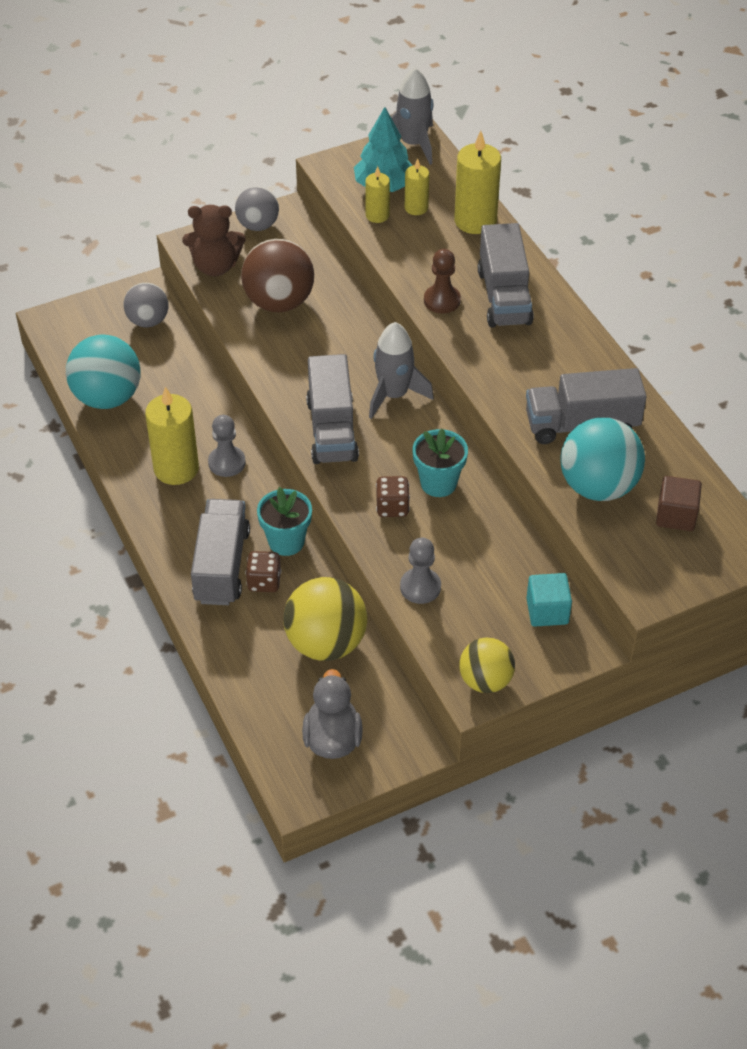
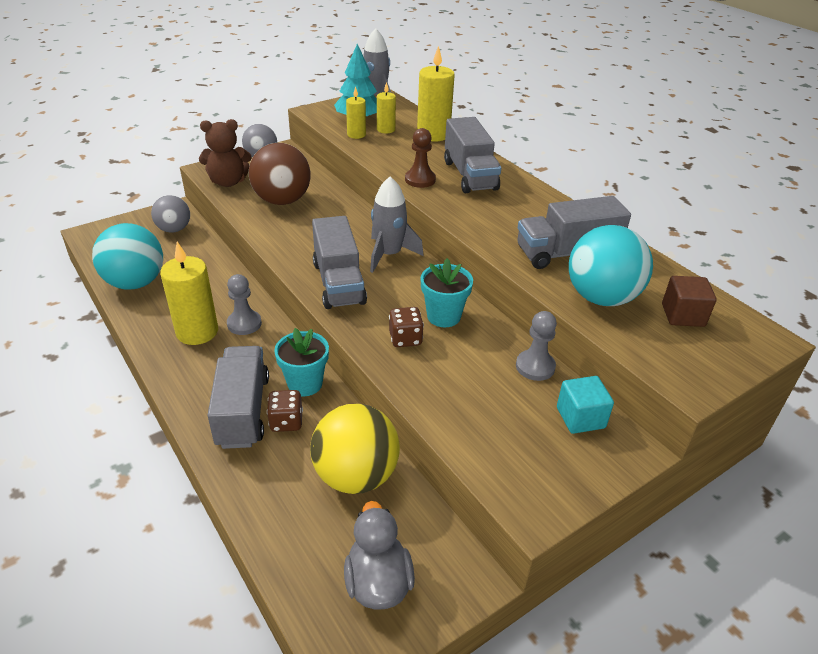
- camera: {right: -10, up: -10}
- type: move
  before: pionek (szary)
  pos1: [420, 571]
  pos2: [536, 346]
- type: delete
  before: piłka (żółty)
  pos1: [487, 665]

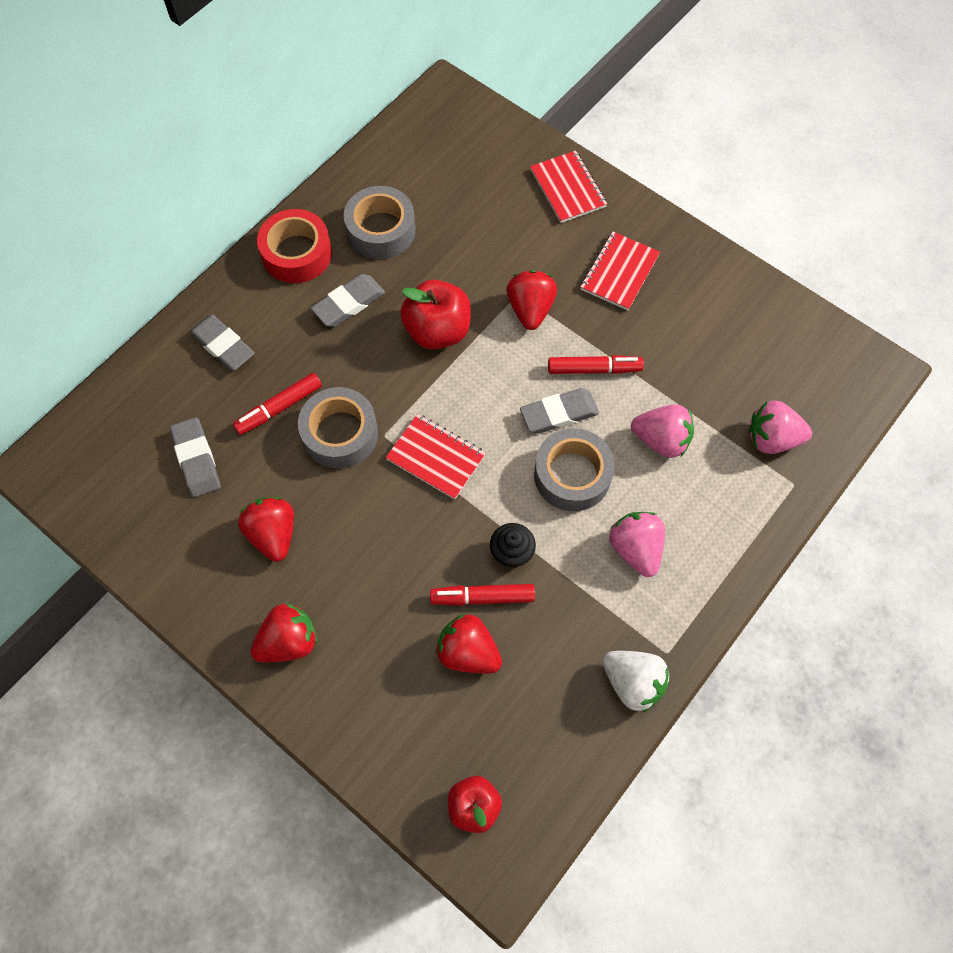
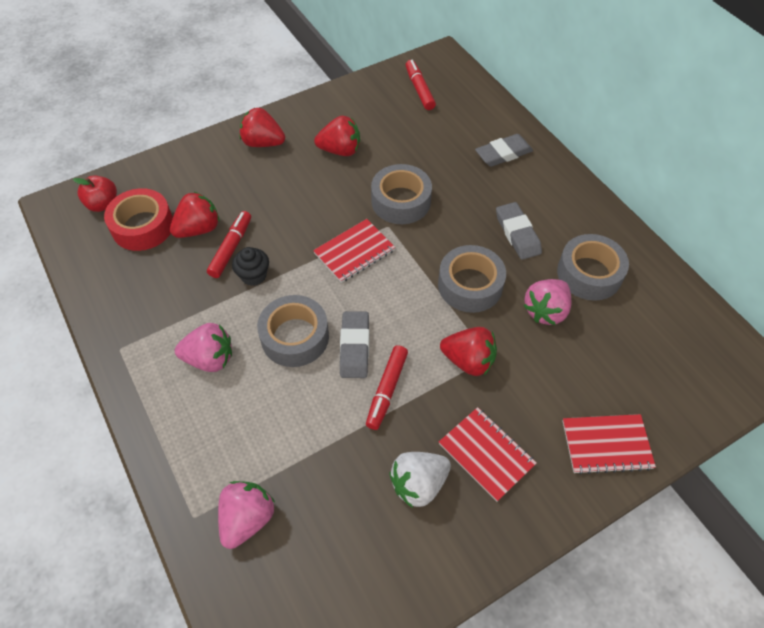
- camera: {right: 110, up: -10}
- type: delete
  before: gumka do mazania (szary)
  pos1: [195, 457]
- type: move
  before: flamaster (czerwony)
  pos1: [277, 404]
  pos2: [421, 85]
- type: rotate
  before: truskawka (czerwony)
  pos1: [284, 633]
  pos2: [262, 127]
  turn: 120
- type: move
  before: taśma klejąca (czerwony)
  pos1: [294, 246]
  pos2: [138, 219]
- type: replace
  before: jabłko (czerwony)
  after: taśma klejąca (szary)
  pos1: [435, 315]
  pos2: [472, 279]
- type: move
  before: truskawka (biały)
  pos1: [636, 682]
  pos2: [420, 480]
- type: move
  before: truskawka (różowy)
  pos1: [662, 431]
  pos2: [547, 302]

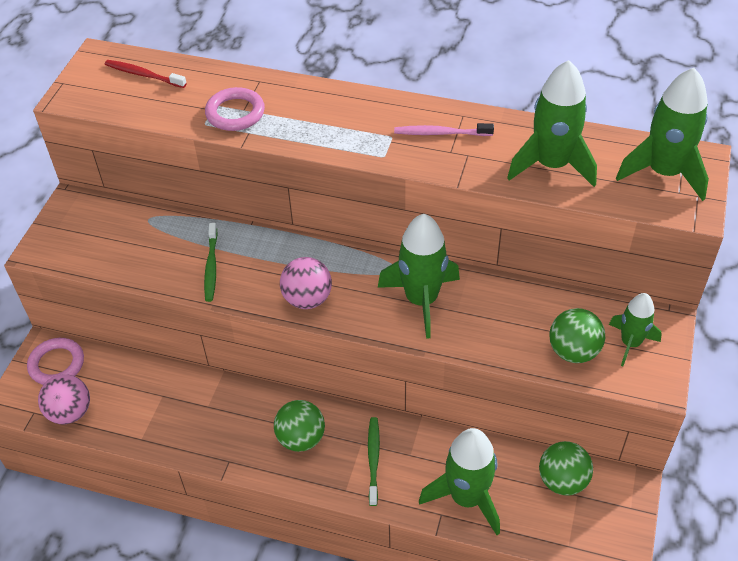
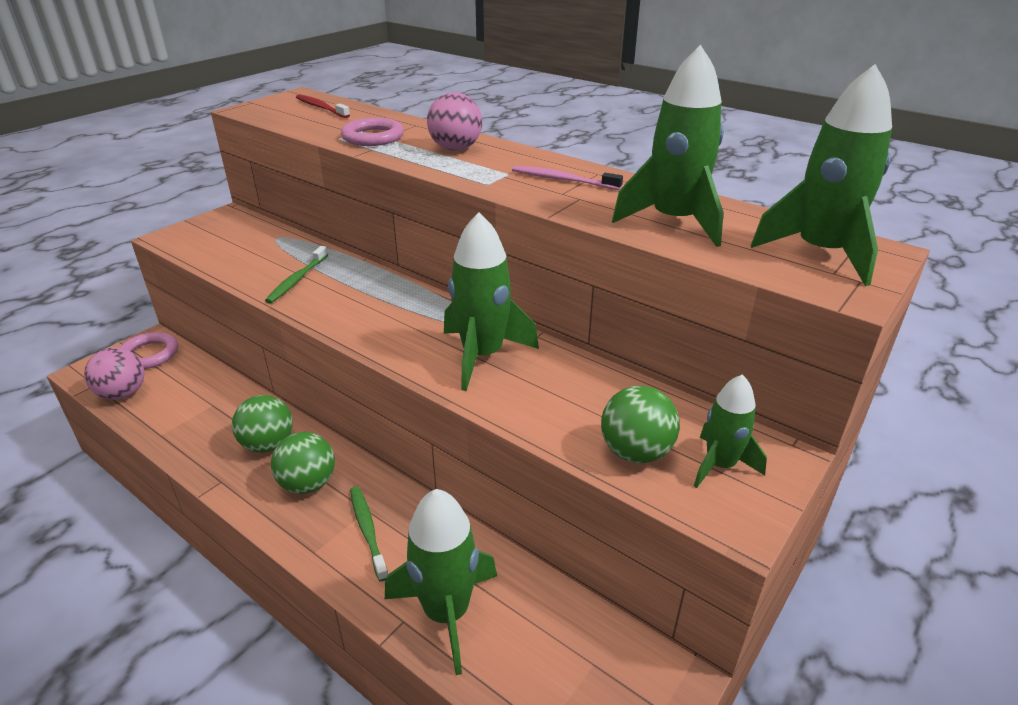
- camera: {right: 20, up: -15}
- type: move
  before: piłka (różowy)
  pos1: [306, 283]
  pos2: [454, 121]
- type: rotate
  before: szczoteczka do zębów (zielony)
  pos1: [374, 461]
  pos2: [369, 534]
  turn: -45
- type: move
  before: piłka (zielony)
  pos1: [566, 468]
  pos2: [262, 424]

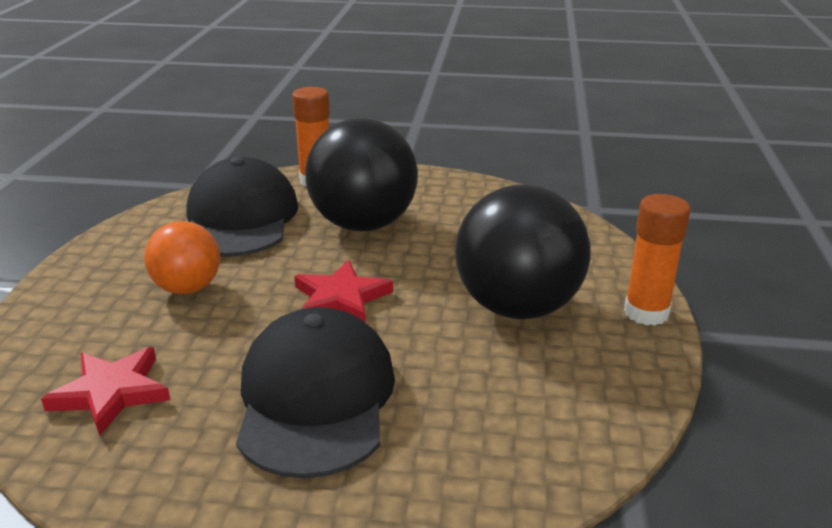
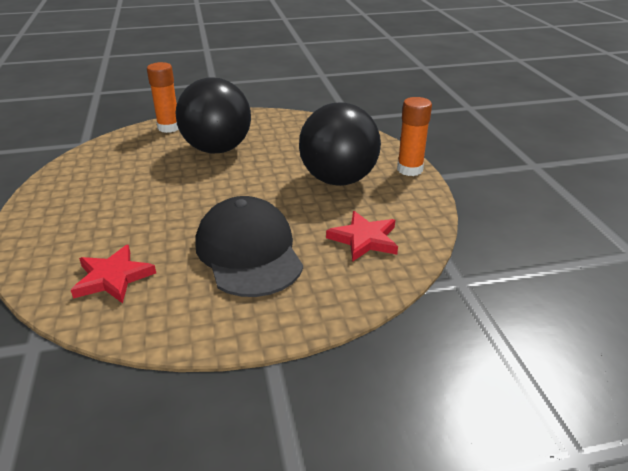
- camera: {right: -20, up: 5}
- type: delete
  before: piłka (pomarańczowy)
  pos1: [182, 257]
- type: delete
  before: czapka (czarny)
  pos1: [242, 207]
- type: move
  before: gwiazda (czerwony)
  pos1: [343, 291]
  pos2: [362, 236]

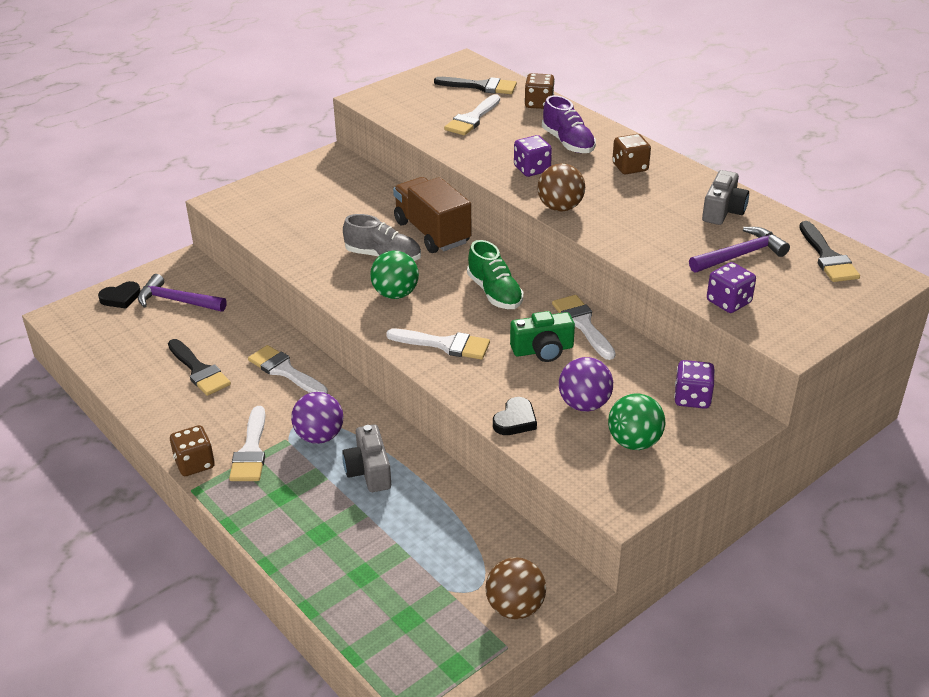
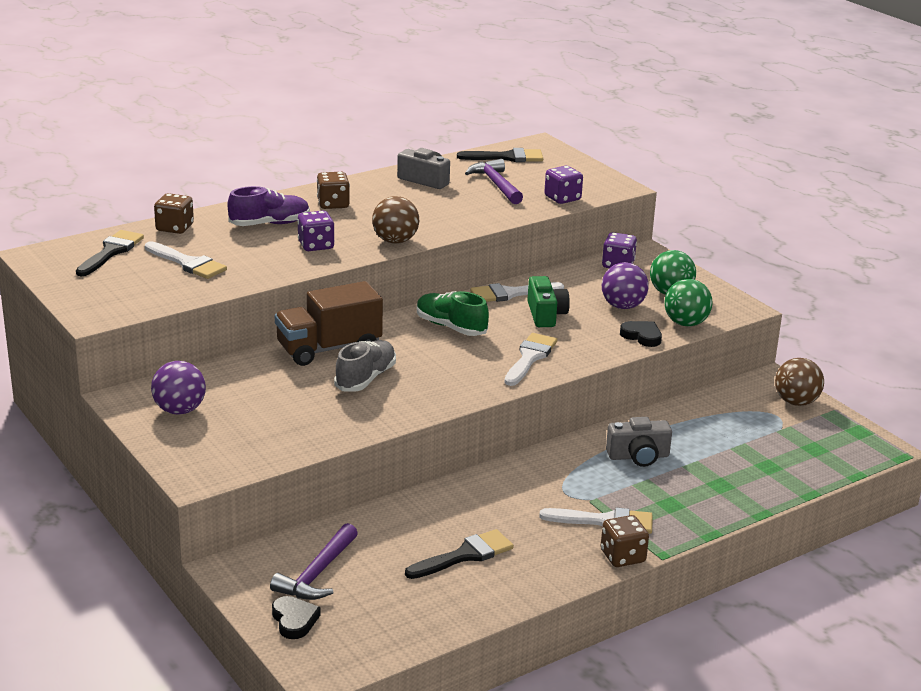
- camera: {right: -85, up: -10}
- type: delete
  before: pędzel (biały)
  pos1: [288, 369]
- type: move
  before: piłka (fioletowy)
  pos1: [317, 418]
  pos2: [178, 388]
- type: move
  before: piłka (zielony)
  pos1: [394, 275]
  pos2: [688, 303]
- type: rotate
  before: but (zielony)
  pos1: [495, 274]
  pos2: [453, 313]
  turn: -120

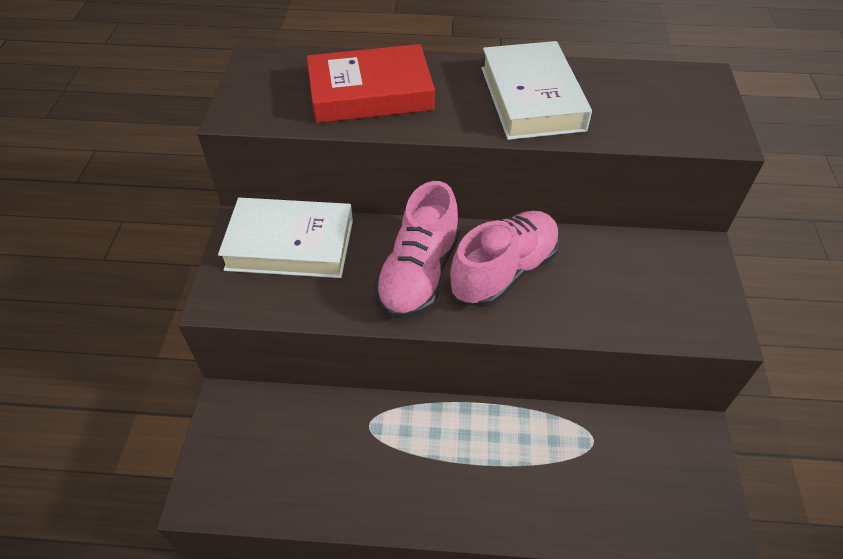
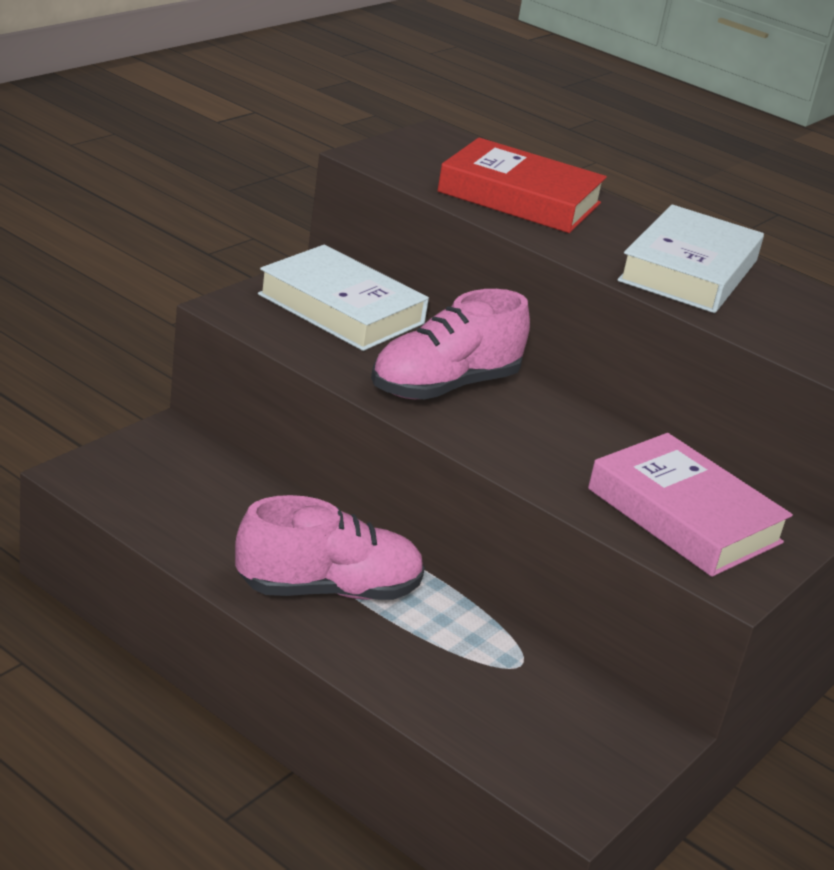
- camera: {right: 30, up: -20}
- type: move
  before: but (różowy)
  pos1: [505, 259]
  pos2: [330, 547]
- type: insert
  after: książka (różowy)
  pos2: [690, 505]

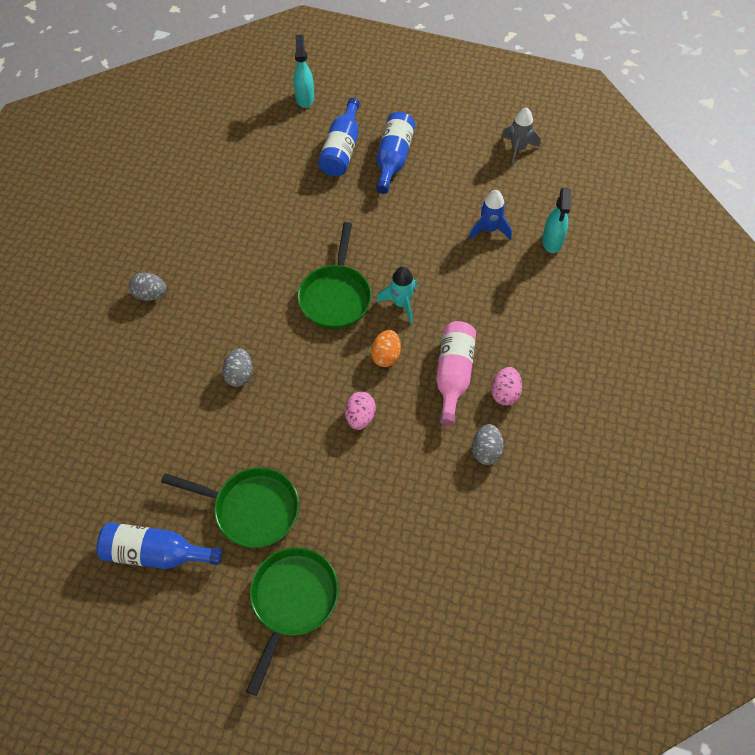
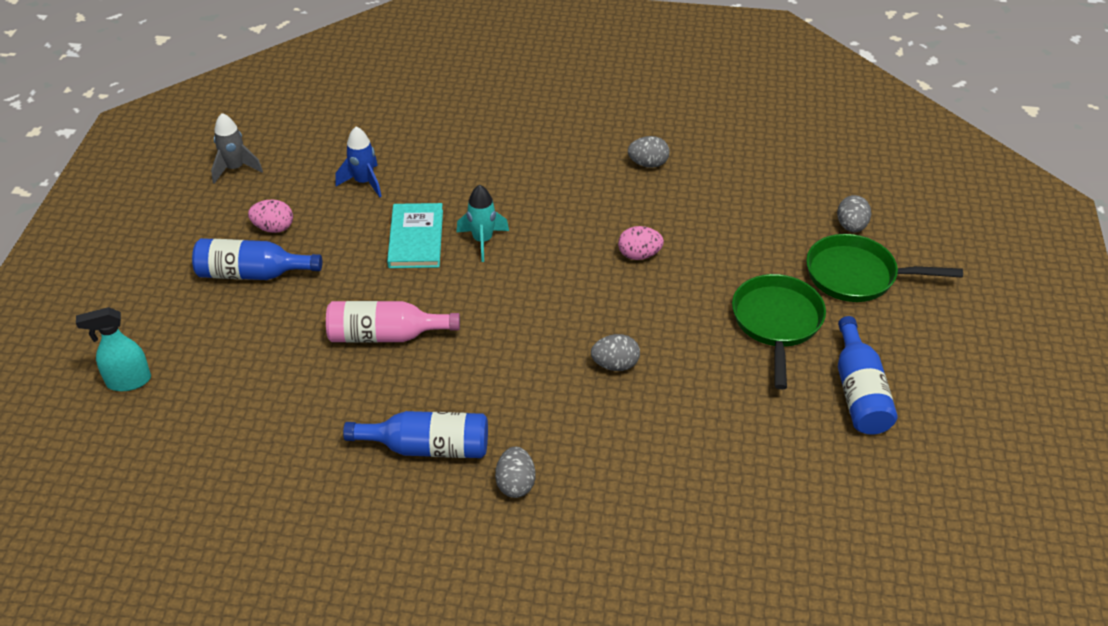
- camera: {right: -100, up: -15}
- type: delete
  before: patelnia (zielony)
  pos1: [335, 275]
- type: move
  before: butelka (niebieski)
  pos1: [339, 137]
  pos2: [415, 434]
- type: delete
  before: jajko (pomarańczowy)
  pos1: [386, 348]
- type: move
  before: butelka (różowy)
  pos1: [456, 373]
  pos2: [393, 322]
- type: move
  before: jajko (różowy)
  pos1: [506, 386]
  pos2: [270, 216]
- type: delete
  before: spryskiwacz (turkusowy)
  pos1: [556, 220]
- type: insert
  after: książka (turkusowy)
  pos2: [415, 235]
- type: insert
  after: jajko (szary)
  pos2: [854, 213]

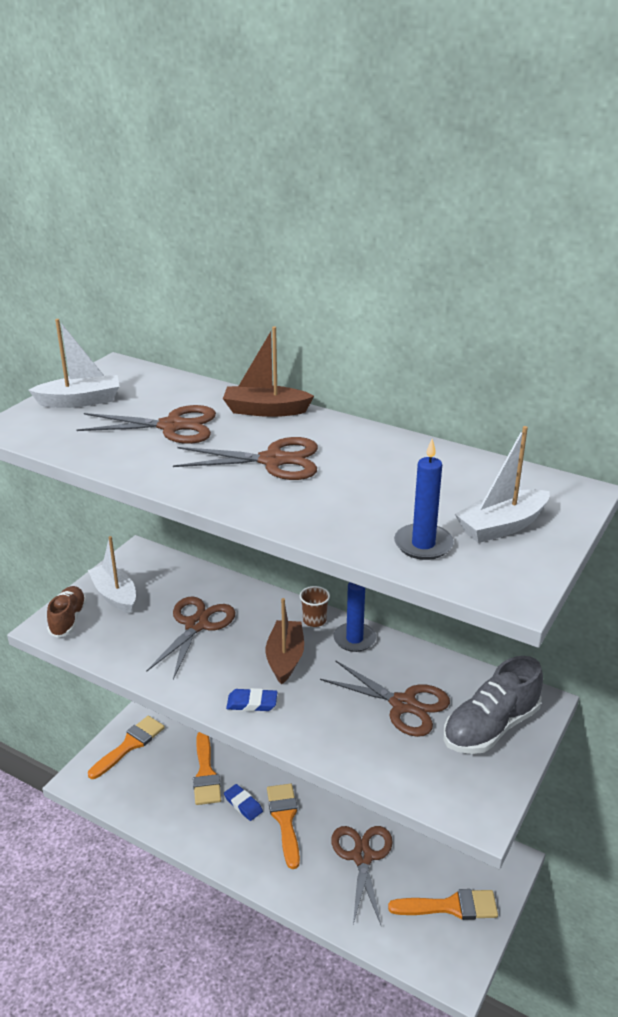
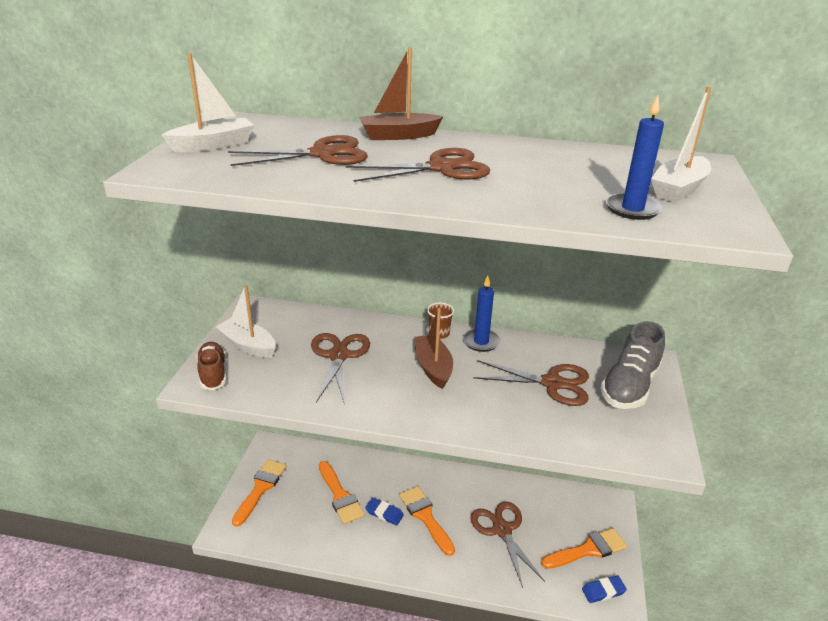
- camera: {right: -20, up: 0}
- type: move
  before: gumka do mazania (niebieski)
  pos1: [251, 699]
  pos2: [604, 589]

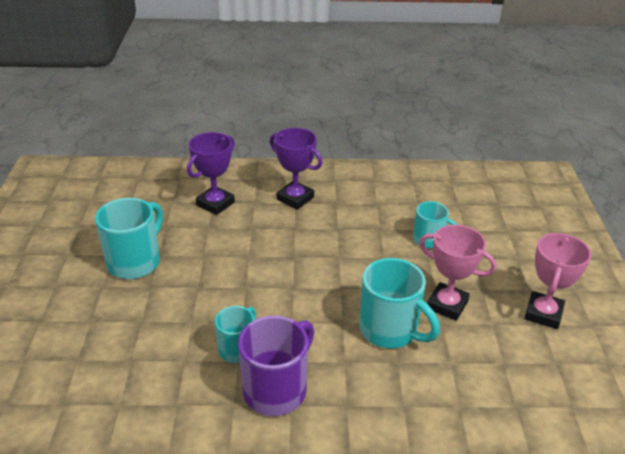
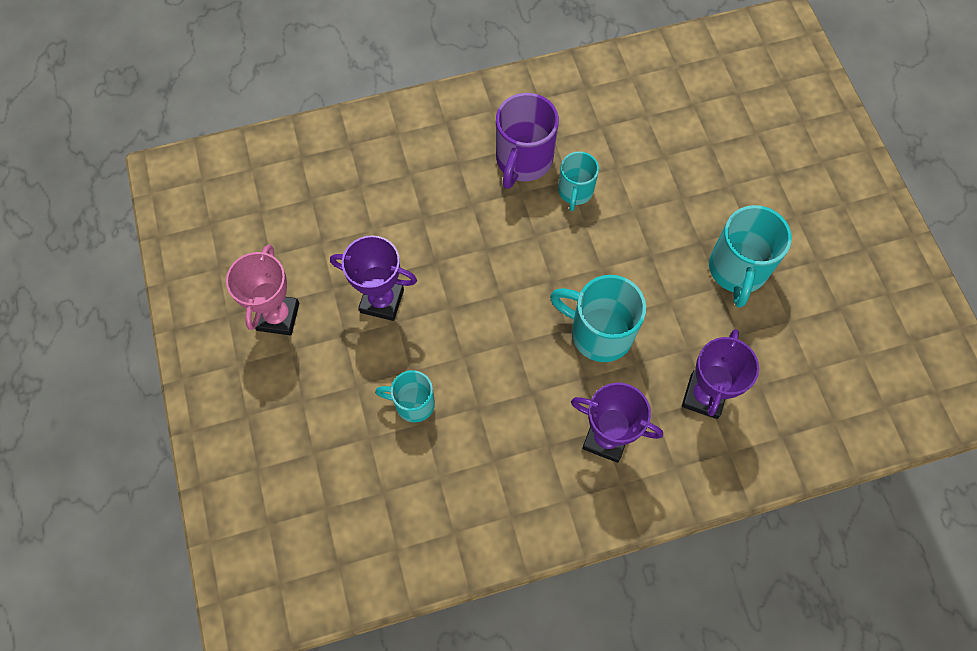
- camera: {right: 165, up: 30}
- type: move
  before: kubek (turkusowy)
  pos1: [399, 303]
  pos2: [598, 318]
- type: recolor
  before: puchar (różowy)
  after: puchar (fioletowy)
  pos1: [457, 273]
  pos2: [373, 278]

